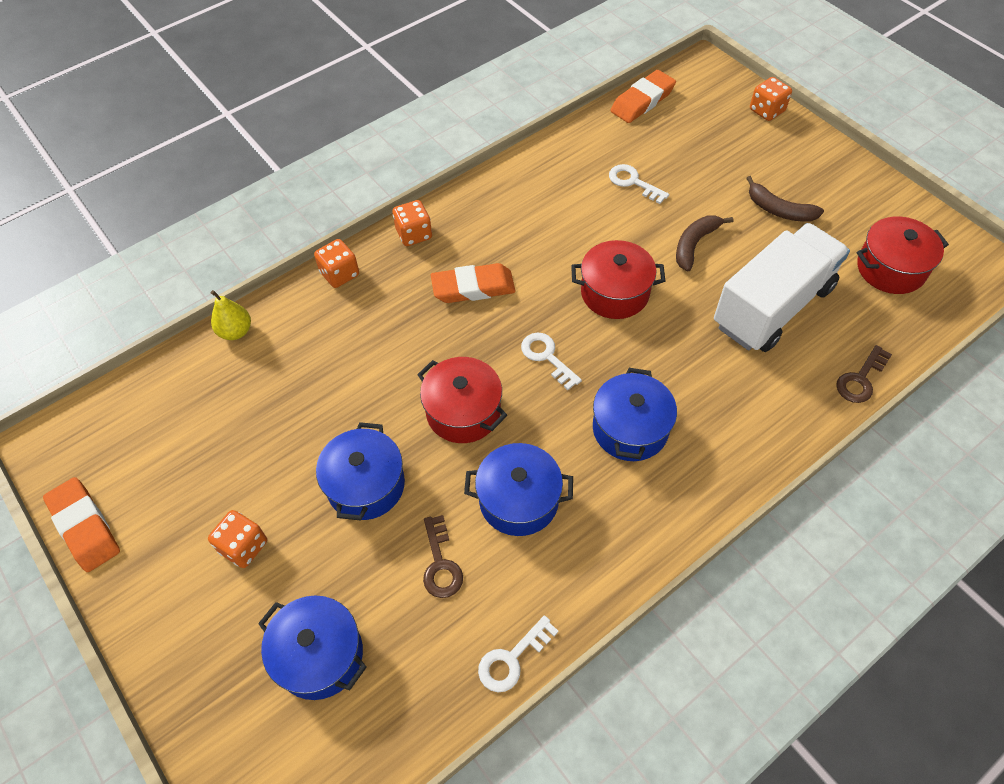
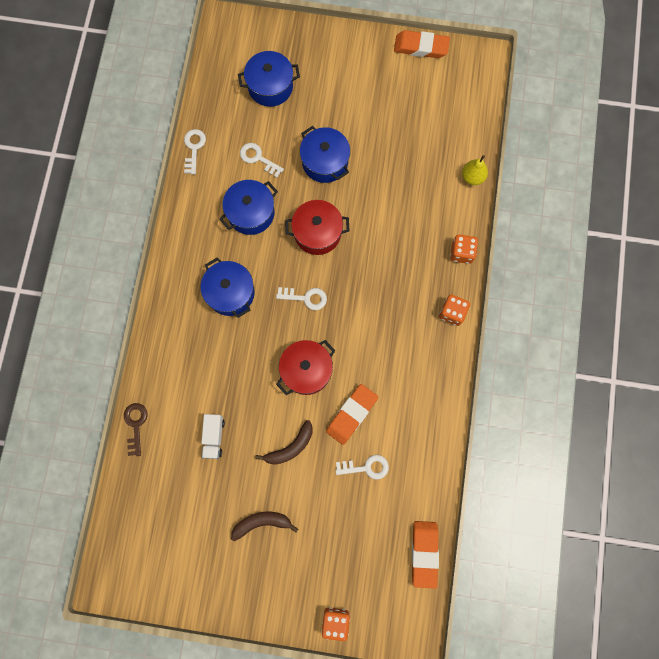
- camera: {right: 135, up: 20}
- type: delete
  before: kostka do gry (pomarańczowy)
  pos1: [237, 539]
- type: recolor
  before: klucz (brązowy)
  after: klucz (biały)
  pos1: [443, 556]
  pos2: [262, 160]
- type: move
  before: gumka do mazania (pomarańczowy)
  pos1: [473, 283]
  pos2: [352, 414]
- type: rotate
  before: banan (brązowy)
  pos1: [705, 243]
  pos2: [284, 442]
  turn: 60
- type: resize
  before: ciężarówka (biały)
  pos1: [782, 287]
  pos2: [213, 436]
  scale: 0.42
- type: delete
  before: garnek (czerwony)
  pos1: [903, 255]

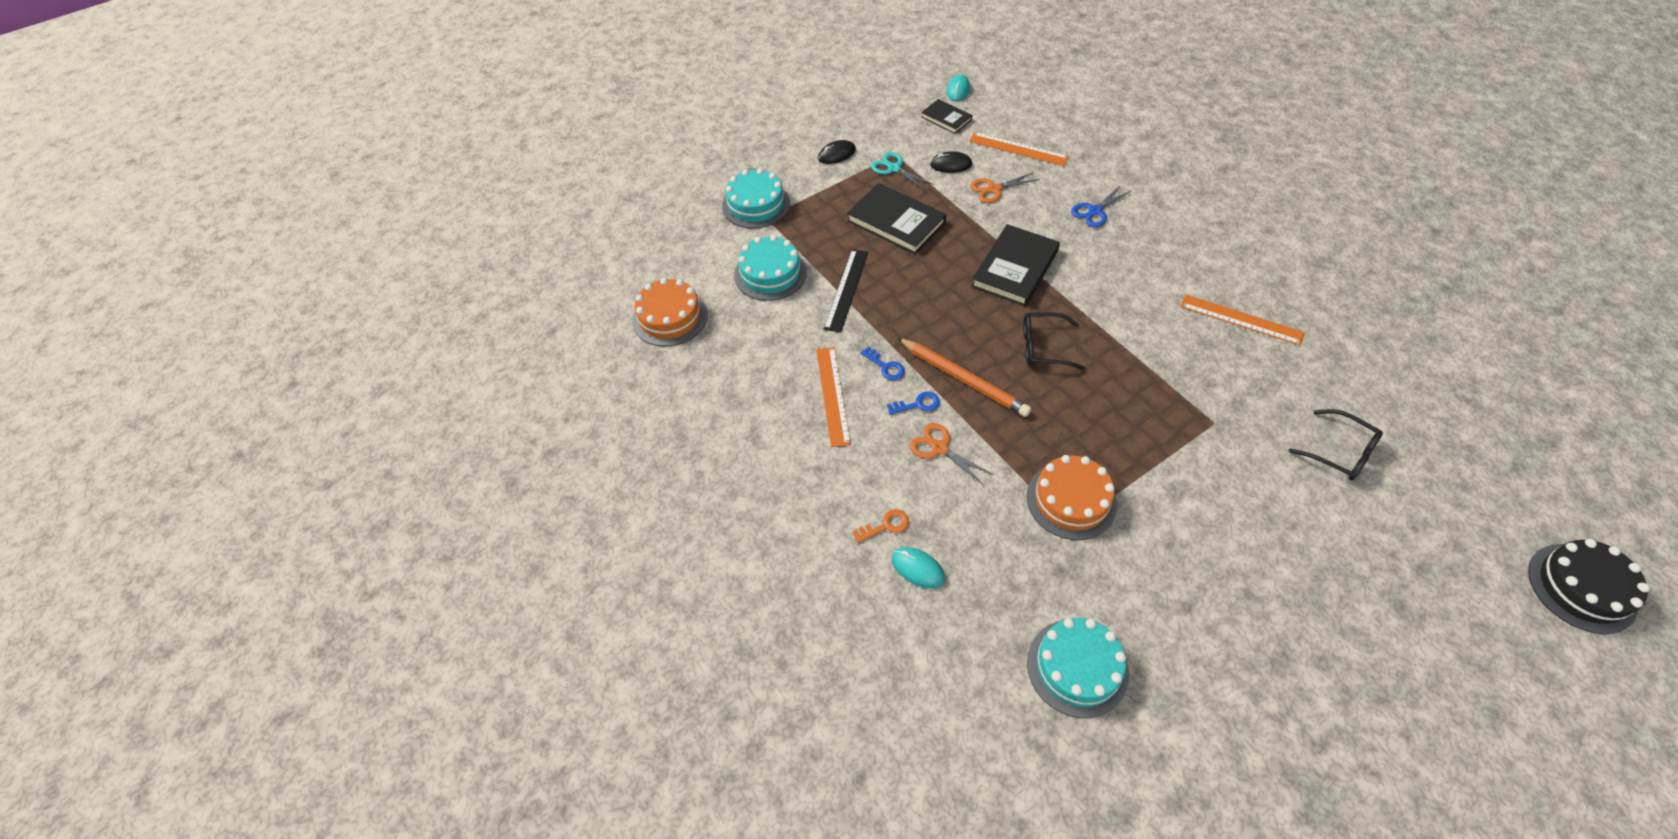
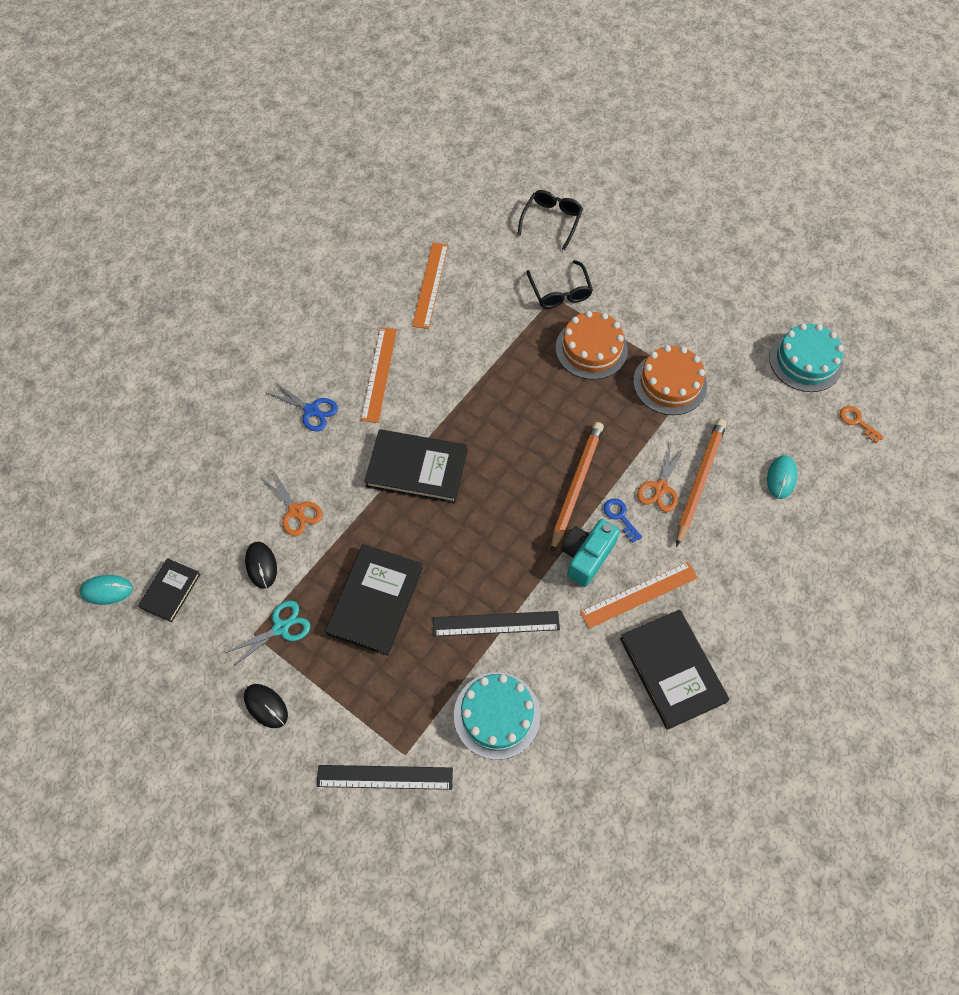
- camera: {right: -110, up: 10}
- type: move
  before: tort (pomarańczowy)
  pos1: [670, 312]
  pos2: [592, 345]
- type: replace
  before: tort (turkusowy)
  after: linijka (czarny)
  pos1: [756, 198]
  pos2: [384, 777]
- type: move
  before: klucz (pomarańczowy)
  pos1: [881, 526]
  pos2: [862, 425]
- type: replace
  before: klucz (niebieski)
  after: aparat fotograficzny (turkusowy)
  pos1: [883, 363]
  pos2: [590, 553]
- type: rotate
  before: nożyczki (turkusowy)
  pos1: [902, 171]
  pos2: [268, 633]
  turn: -150
- type: move
  before: linijka (pomarańczowy)
  pos1: [1019, 149]
  pos2: [379, 375]
- type: move
  before: okulary (czarny)
  pos1: [1054, 341]
  pos2: [559, 284]
- type: delete
  before: tort (czarny)
  pos1: [1589, 586]
- type: insert
  after: książka (czarny)
  pos2: [674, 670]
- type: insert
  after: ołówek (pomarańczowy)
  pos2: [701, 483]

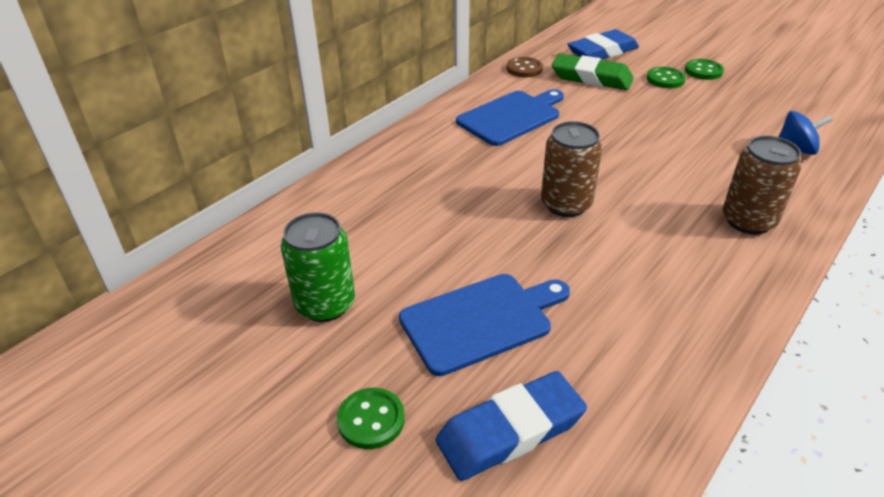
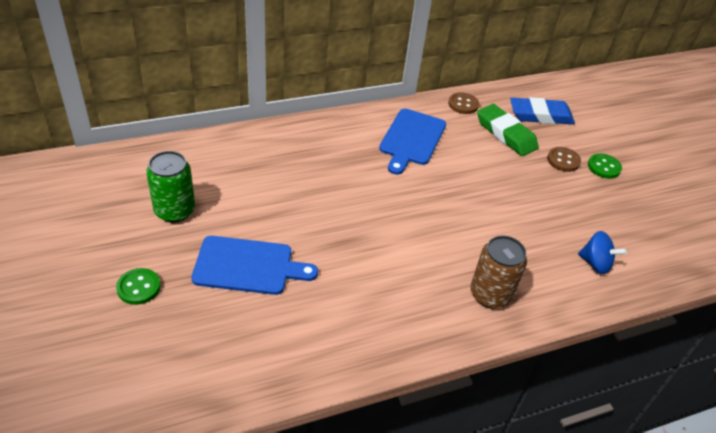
- camera: {right: 25, up: 5}
- type: delete
  before: gumka do mazania (niebieski)
  pos1: [511, 426]
- type: rotate
  before: deska do krojenia (niebieski)
  pos1: [510, 117]
  pos2: [412, 142]
  turn: 120
- type: delete
  before: puszka (brązowy)
  pos1: [571, 169]
- type: recolor
  before: guzik (zielony)
  after: guzik (brązowy)
  pos1: [666, 77]
  pos2: [564, 159]

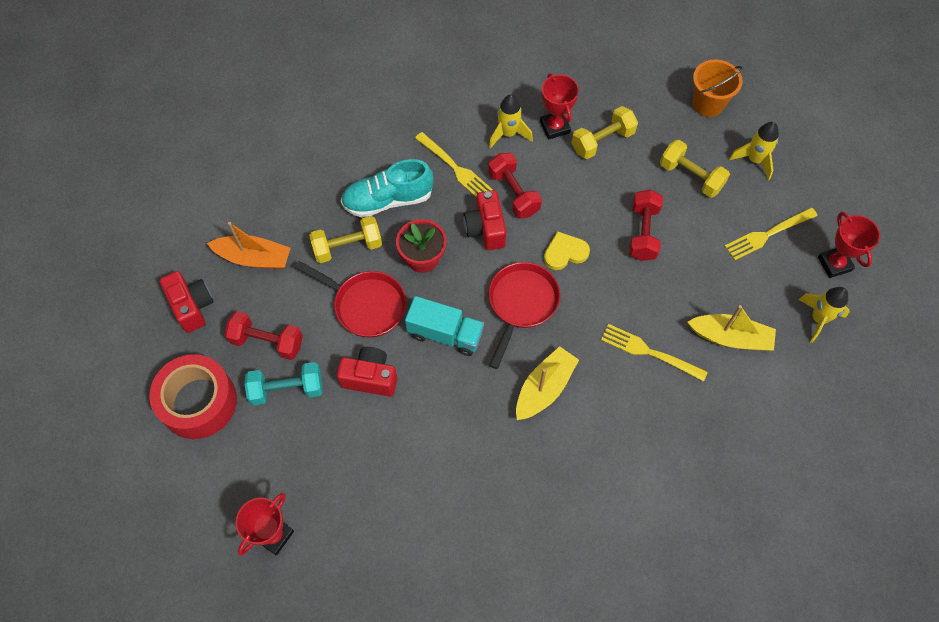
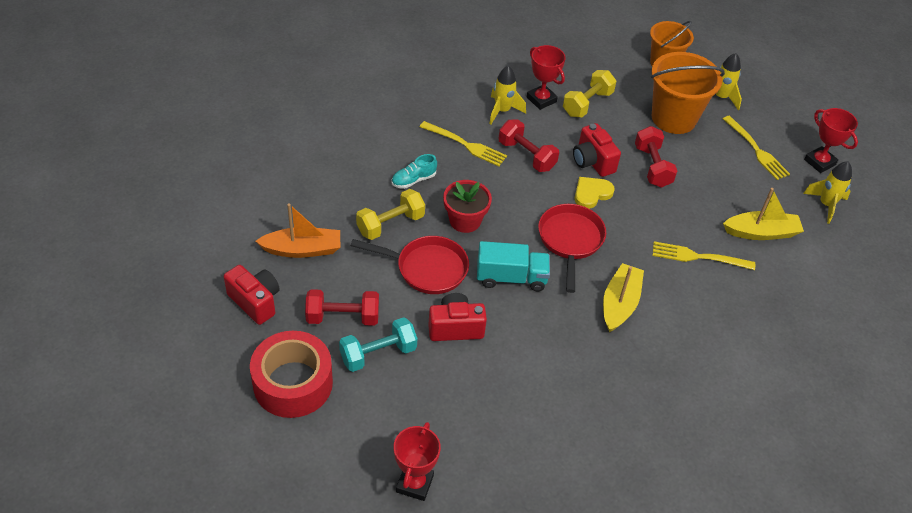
- camera: {right: -20, up: -15}
- type: resize
  before: but (turkusowy)
  pos1: [387, 188]
  pos2: [414, 171]
  scale: 0.55
- type: move
  before: aparat fotograficzny (czerwony)
  pos1: [485, 220]
  pos2: [597, 150]
- type: replace
  before: hantel (żółty)
  after: wiadro (pomarańczowy)
  pos1: [695, 169]
  pos2: [688, 93]
- type: rotate
  before: widelec (żółty)
  pos1: [771, 234]
  pos2: [756, 147]
  turn: -75

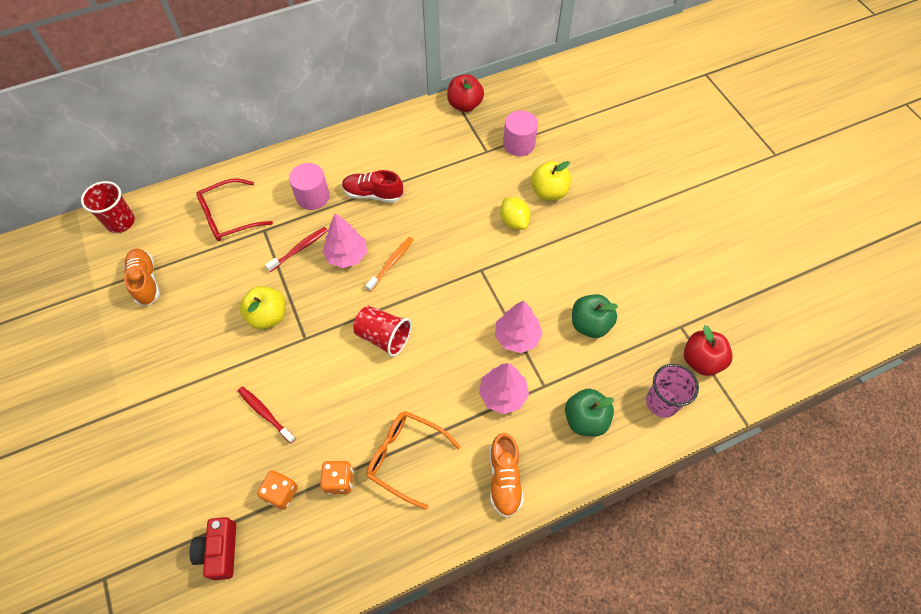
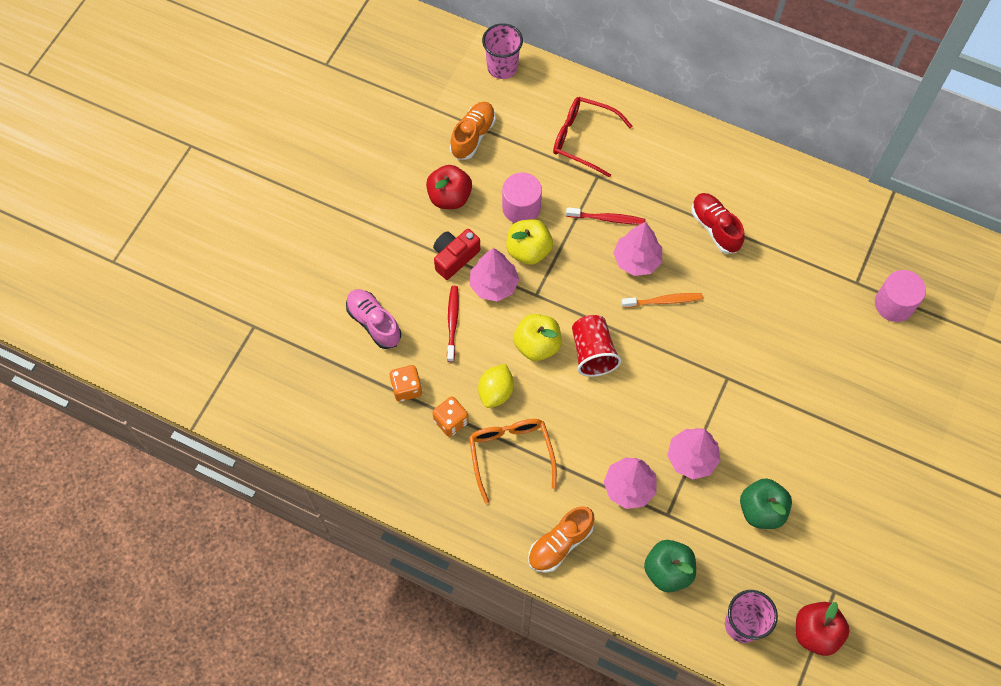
- camera: {right: 50, up: 5}
- type: recolor
  before: szklanka (czerwony)
  after: szklanka (różowy)
  pos1: [108, 207]
  pos2: [502, 51]
- type: move
  before: aparat fotograficzny (czerwony)
  pos1: [212, 548]
  pos2: [456, 254]
- type: move
  before: walec (różowy)
  pos1: [309, 186]
  pos2: [522, 197]
- type: move
  before: jabłko (czerwony)
  pos1: [465, 93]
  pos2: [449, 187]
- type: move
  before: cytryna (żółty)
  pos1: [515, 213]
  pos2: [496, 386]
- type: move
  before: jabłko (żółty)
  pos1: [551, 180]
  pos2: [537, 337]
- type: insert
  after: but (różowy)
  pos2: [373, 319]
- type: insert
  after: drzewko (różowy)
  pos2: [494, 275]

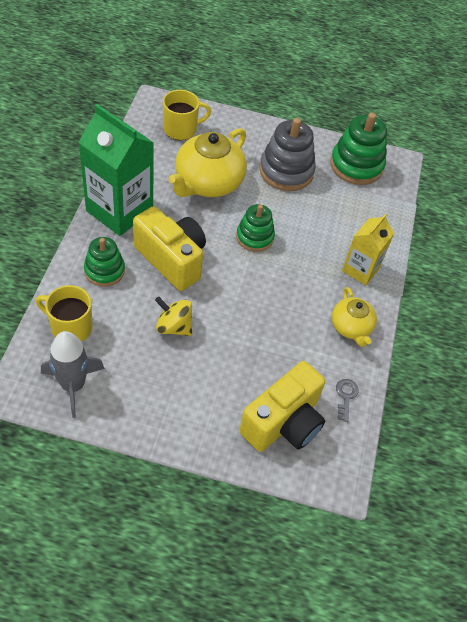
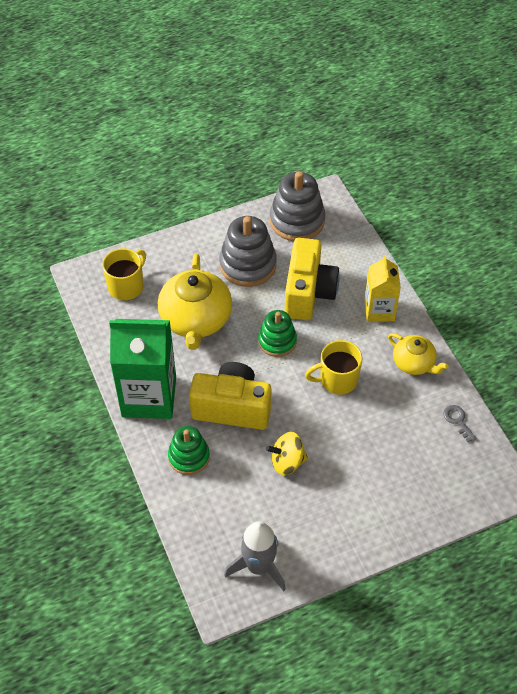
- camera: {right: -30, up: 0}
- type: move
  before: kubek (żółty)
  pos1: [64, 313]
  pos2: [334, 367]
- type: move
  before: aparat fotograficzny (żółty)
  pos1: [282, 406]
  pos2: [312, 279]
- type: recolor
  before: zabawka nakładanka (zielony)
  after: zabawka nakładanka (szary)
  pos1: [358, 149]
  pos2: [297, 206]

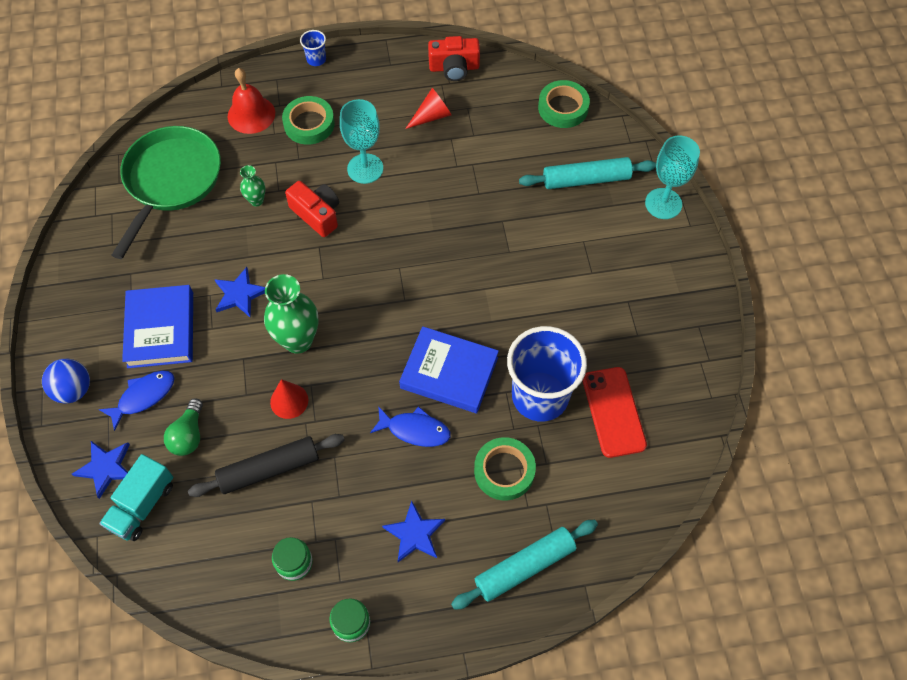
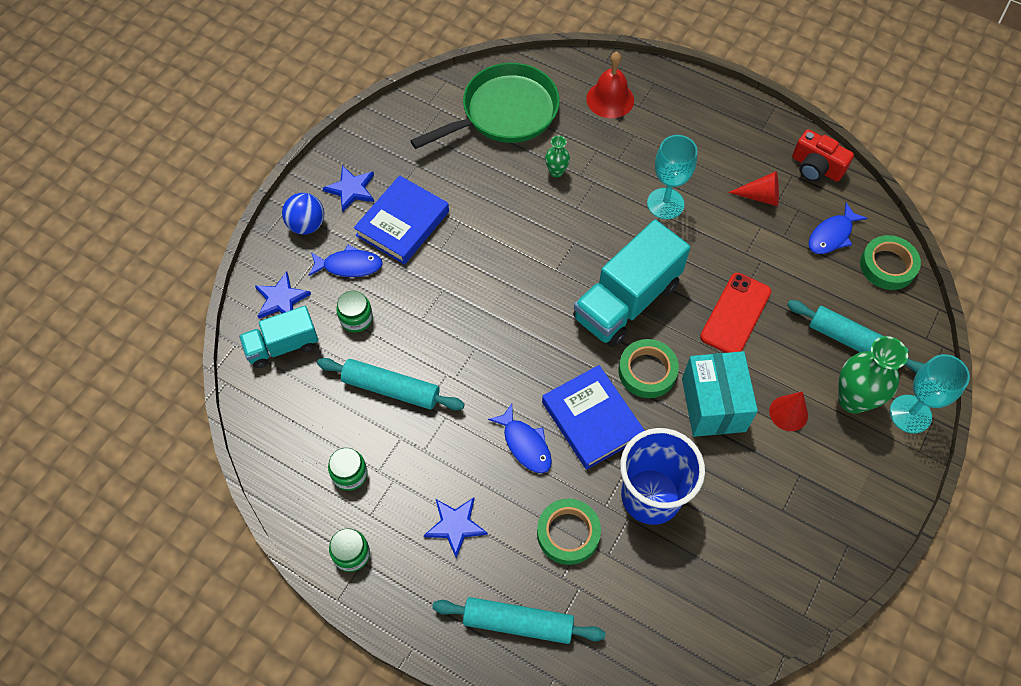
- camera: {right: 40, up: 0}
- type: replace
  before: żarówka (zielony)
  after: słoik (zielony)
  pos1: [183, 427]
  pos2: [354, 311]
- type: recolor
  before: wałek do ciasta (czarny)
  after: wałek do ciasta (turkusowy)
  pos1: [266, 465]
  pos2: [391, 384]
- type: move
  before: gwiazda (niebieski)
  pos1: [239, 292]
  pos2: [348, 188]
- type: move
  before: wazon (zielony)
  pos1: [291, 314]
  pos2: [873, 375]
- type: move
  before: stożek (czerwony)
  pos1: [289, 399]
  pos2: [788, 411]
- type: move
  before: taśma klejąca (zielony)
  pos1: [308, 120]
  pos2: [648, 368]
- type: delete
  before: aparat fotograficzny (czerwony)
  pos1: [312, 209]
- type: delete
  before: szklanka (niebieski)
  pos1: [313, 48]
- type: move
  before: telefon (czerwony)
  pos1: [614, 412]
  pos2: [735, 313]
- type: insert
  after: ciężarówka (turkusowy)
  pos2: [631, 283]
- type: insert
  after: pudełko (turkusowy)
  pos2: [720, 394]
- type: insert
  after: ryba (niebieski)
  pos2: [838, 228]

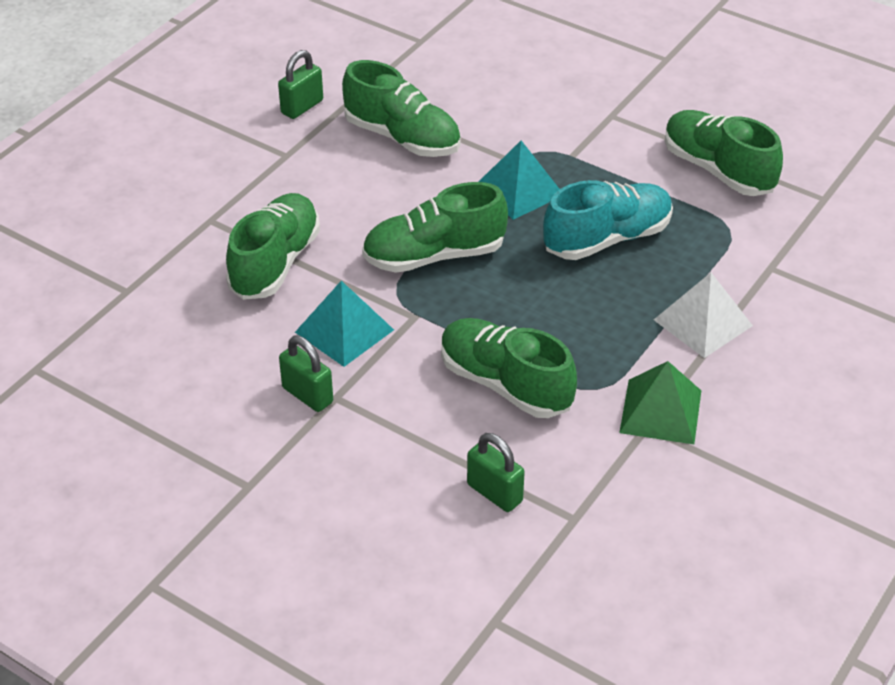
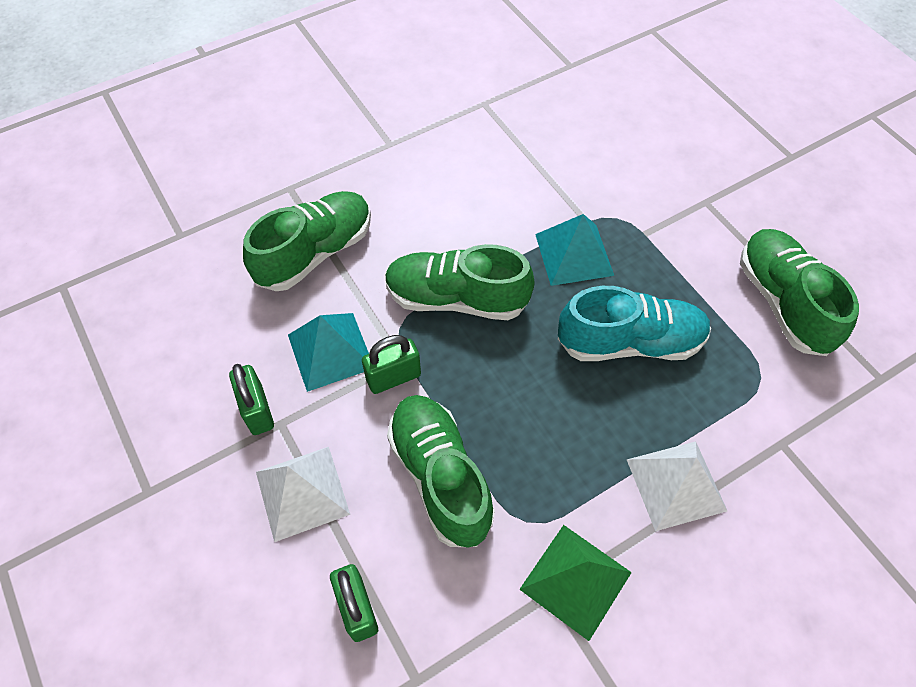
- camera: {right: 25, up: 15}
- type: move
  before: kłódka (zielony)
  pos1: [300, 84]
  pos2: [391, 364]
- type: delete
  before: but (zielony)
  pos1: [401, 108]
- type: insert
  after: piramida (biały)
  pos2: [303, 494]

